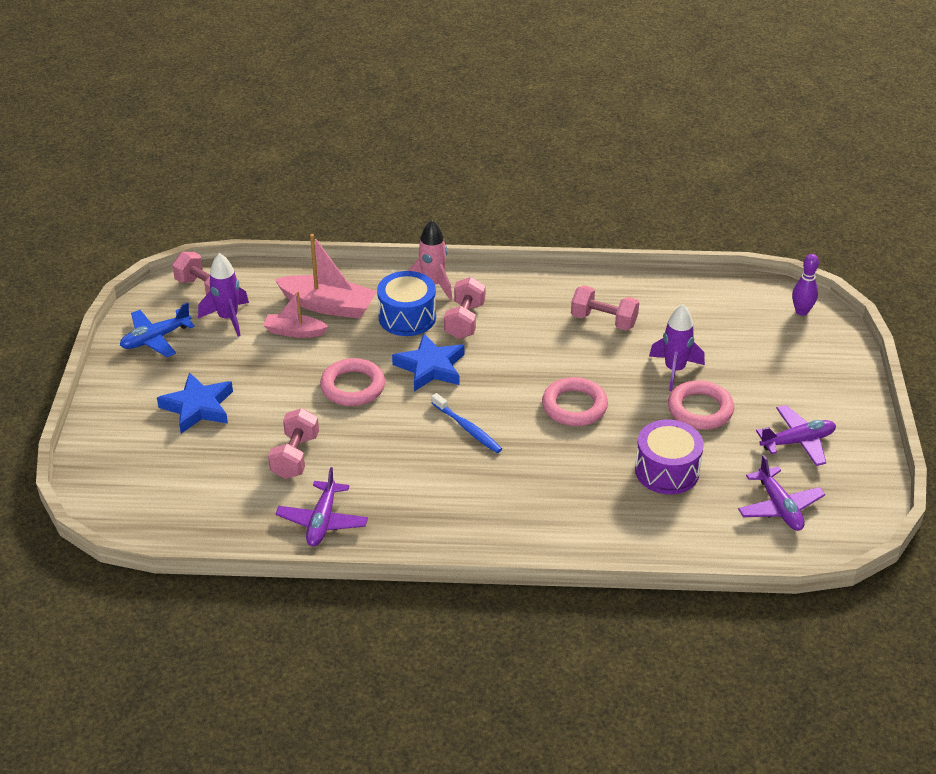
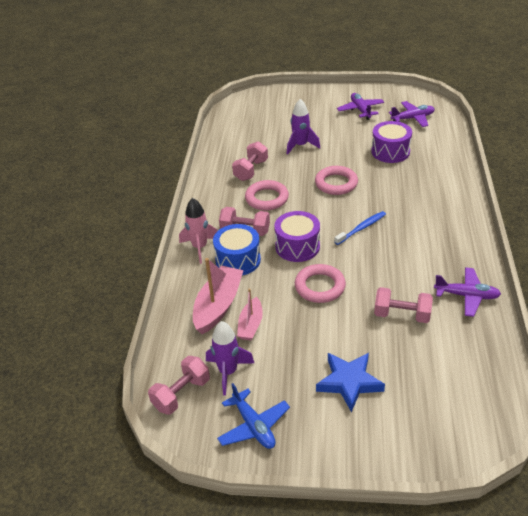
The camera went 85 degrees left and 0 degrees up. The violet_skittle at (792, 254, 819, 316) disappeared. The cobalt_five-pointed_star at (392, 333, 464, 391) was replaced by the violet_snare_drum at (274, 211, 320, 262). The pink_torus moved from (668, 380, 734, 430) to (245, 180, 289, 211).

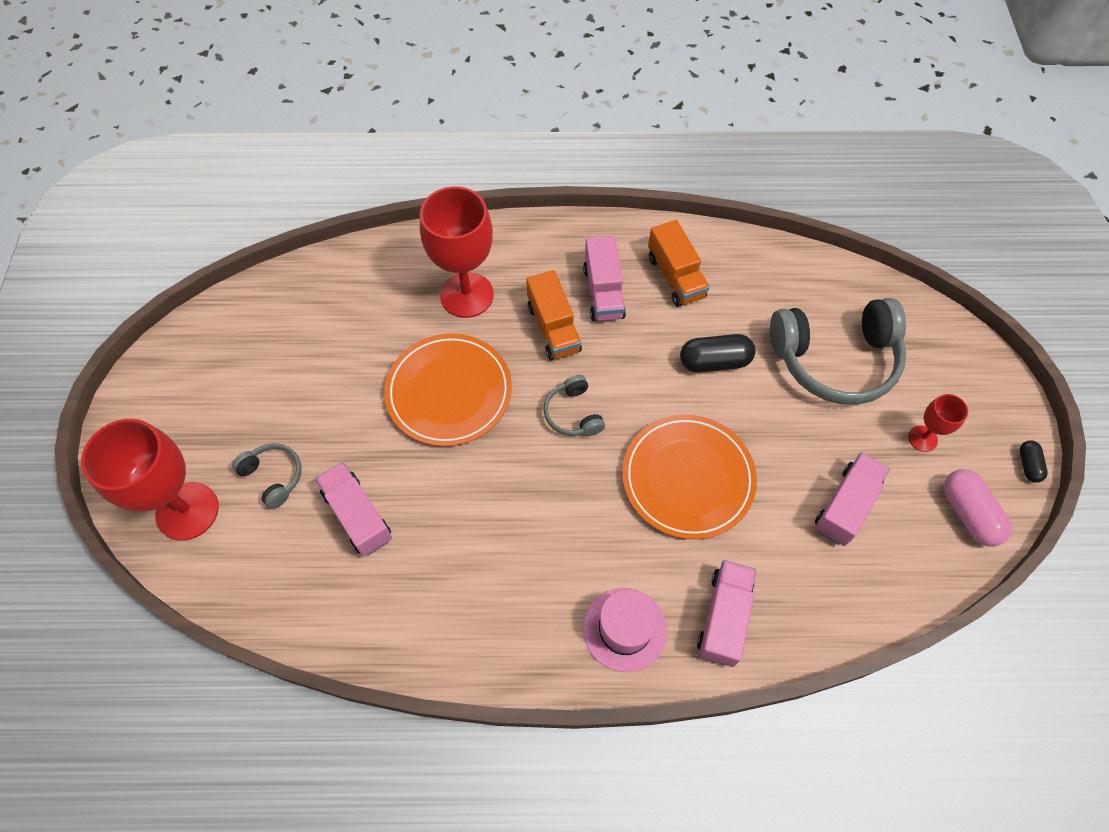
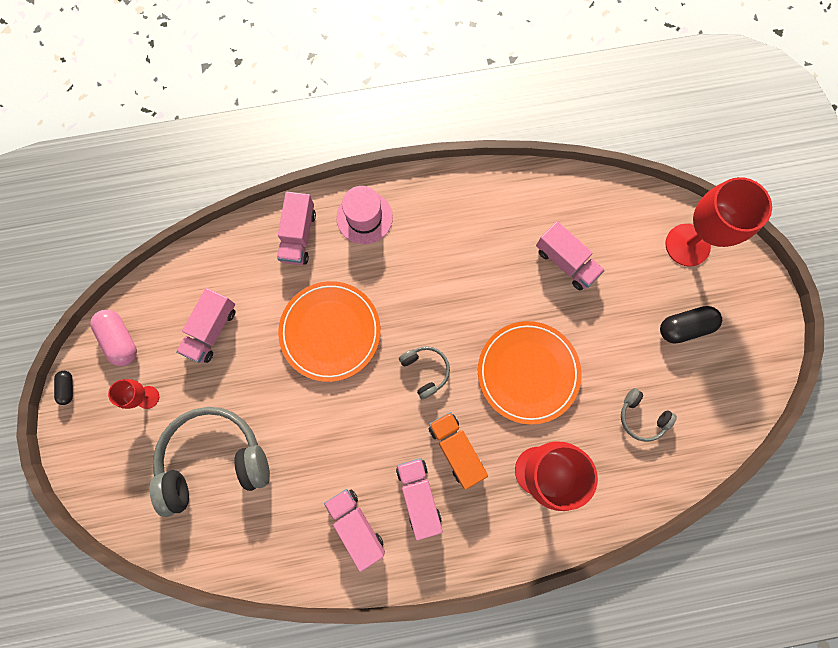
The camera went 170 degrees right and 15 degrees up. The orange_truck at (648, 220, 710, 307) became the pink_truck at (324, 489, 385, 572). The black_capsule moved from (680, 334, 756, 373) to (660, 306, 722, 343). The ash-grey_headset moved from (232, 443, 302, 509) to (621, 388, 677, 442).

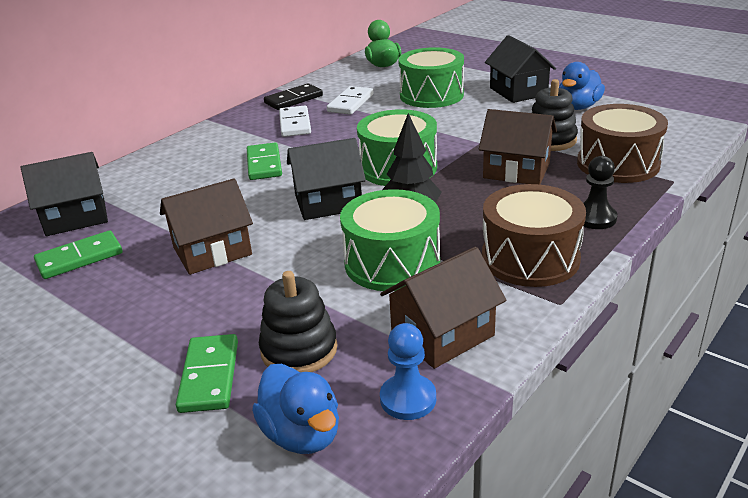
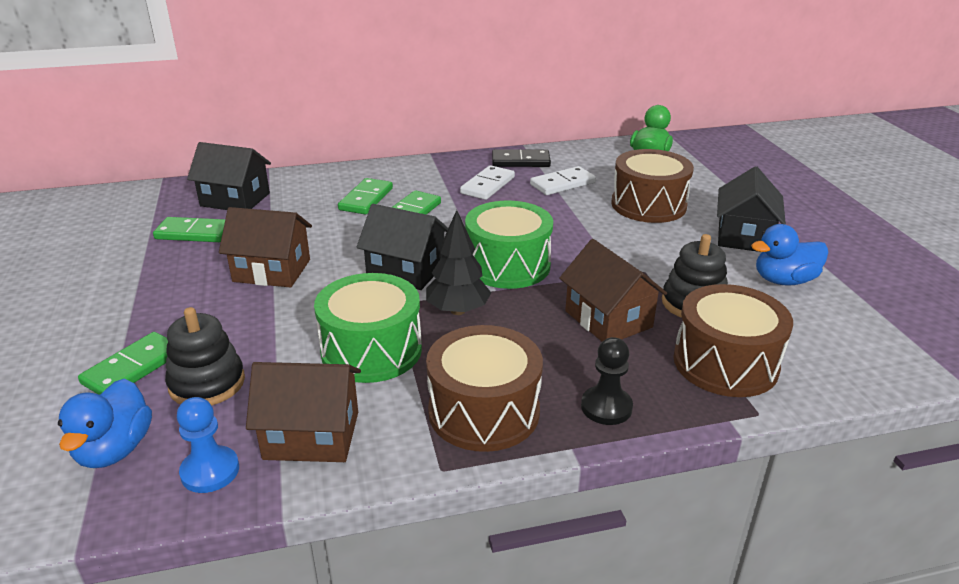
The camera went 35 degrees right and 0 degrees up. The leaf-green_snare_drum at (398, 47, 464, 108) became the dark_brown_snare_drum at (611, 149, 694, 223). The leaf-green_domino_piece at (338, 178, 393, 214) appeared.

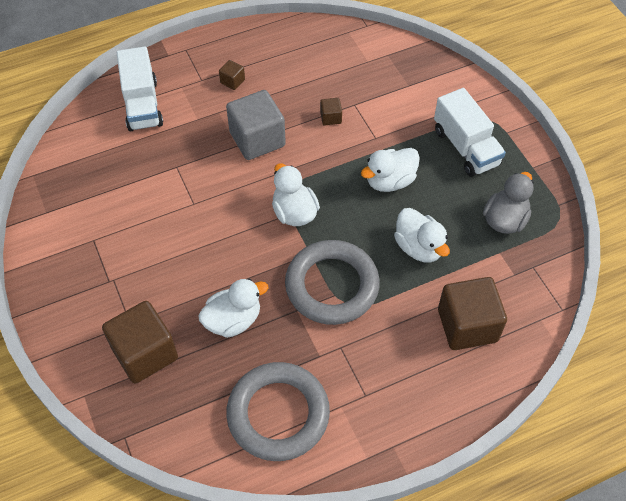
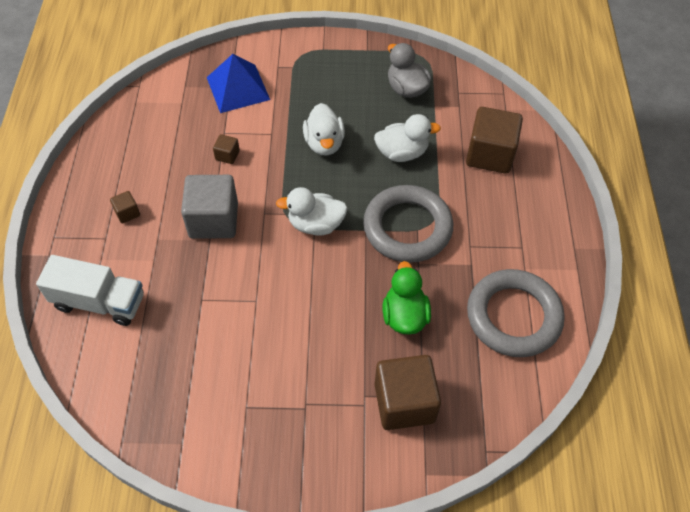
The camera went 65 degrees left and 0 degrees up. The pure_white_truck at (434, 88, 506, 177) disappeared. The pure_white_toy_duck at (198, 278, 268, 338) became the leaf-green_toy_duck at (383, 261, 431, 335). The cobalt_pyramid_shape at (207, 54, 270, 113) appeared.

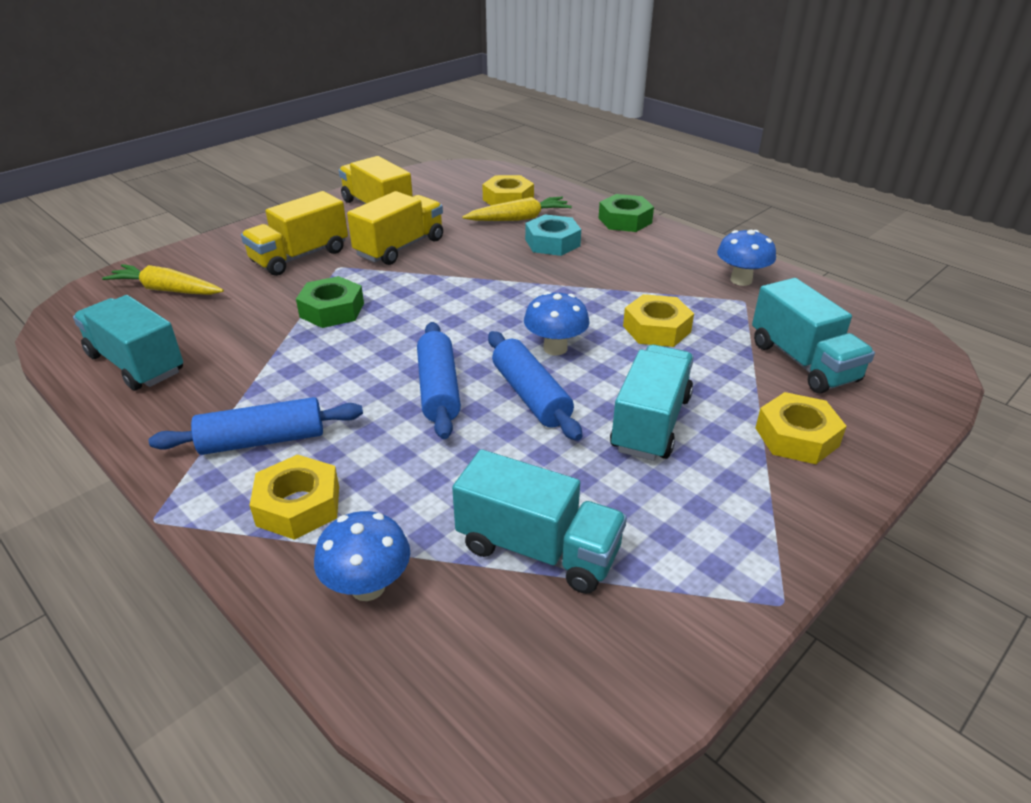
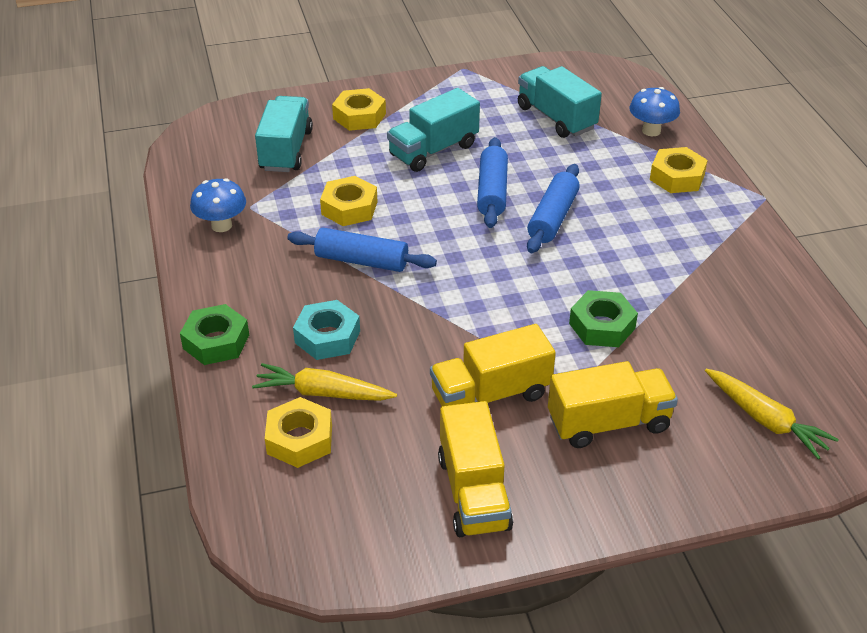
The camera went 150 degrees left and 5 degrees up. The cobalt_toadstool at (524, 292, 589, 355) disappeared. The turquoise_truck at (73, 295, 183, 391) disappeared. The cobalt_rolling_pin moved from (149, 397, 363, 455) to (287, 228, 437, 272).

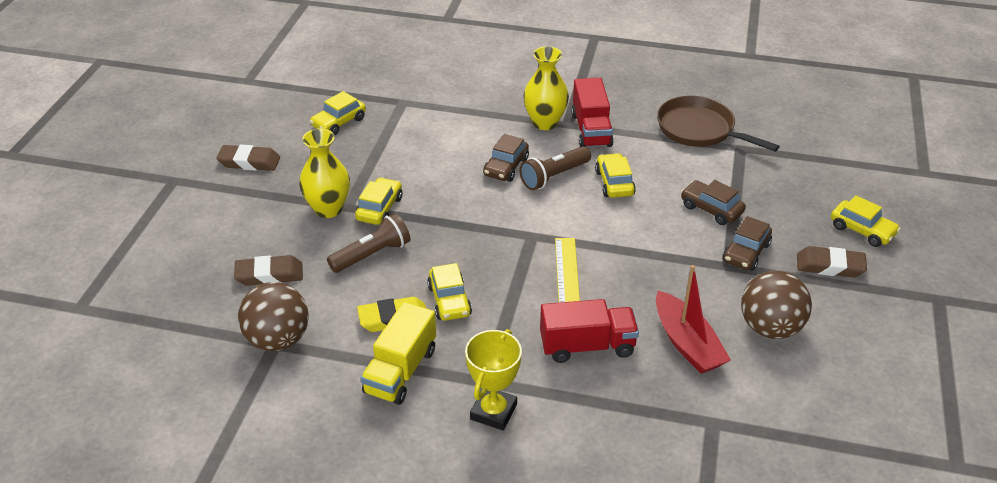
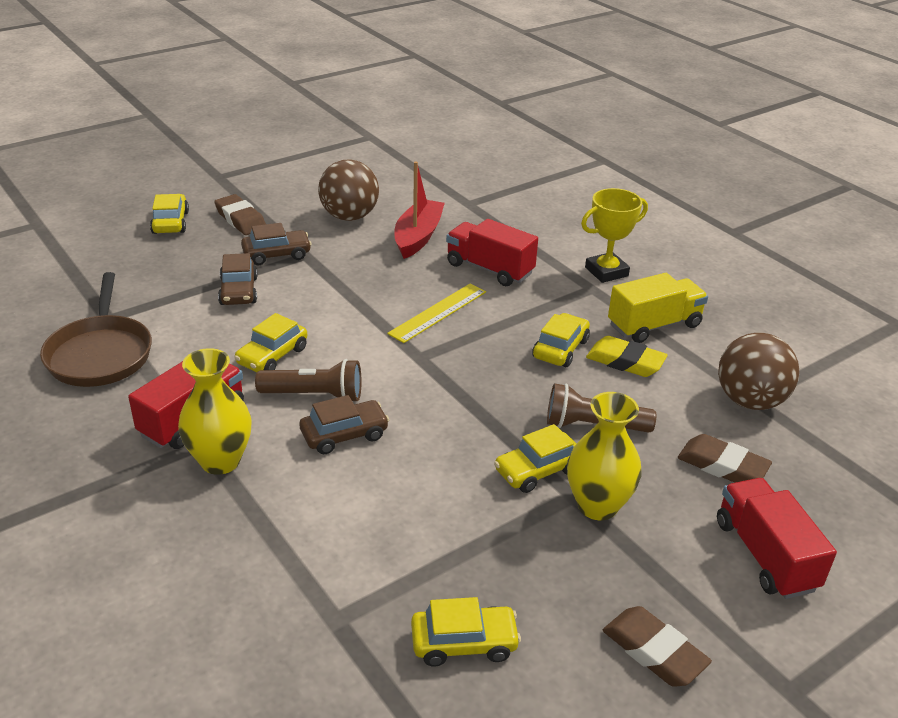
The camera went 140 degrees left and 5 degrees down. The scarlet_truck at (717, 478, 837, 599) appeared.

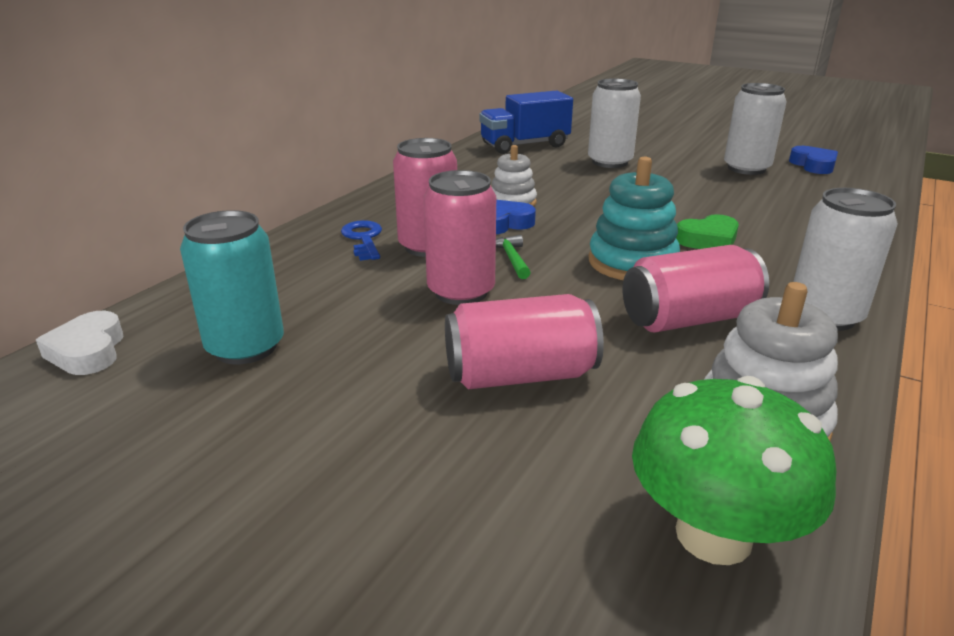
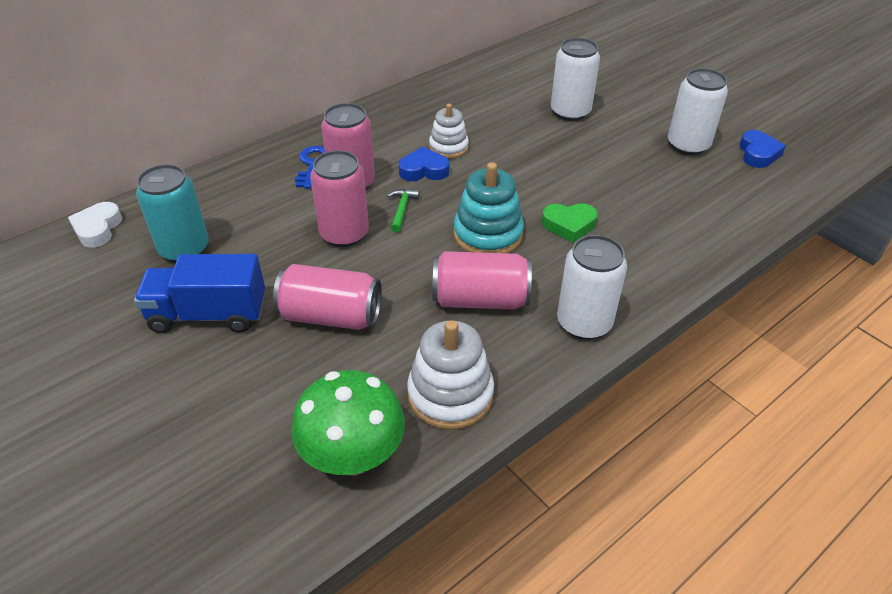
The camera went 20 degrees right and 15 degrees up. The cobalt_truck moved from (479, 91, 573, 154) to (134, 254, 265, 333).

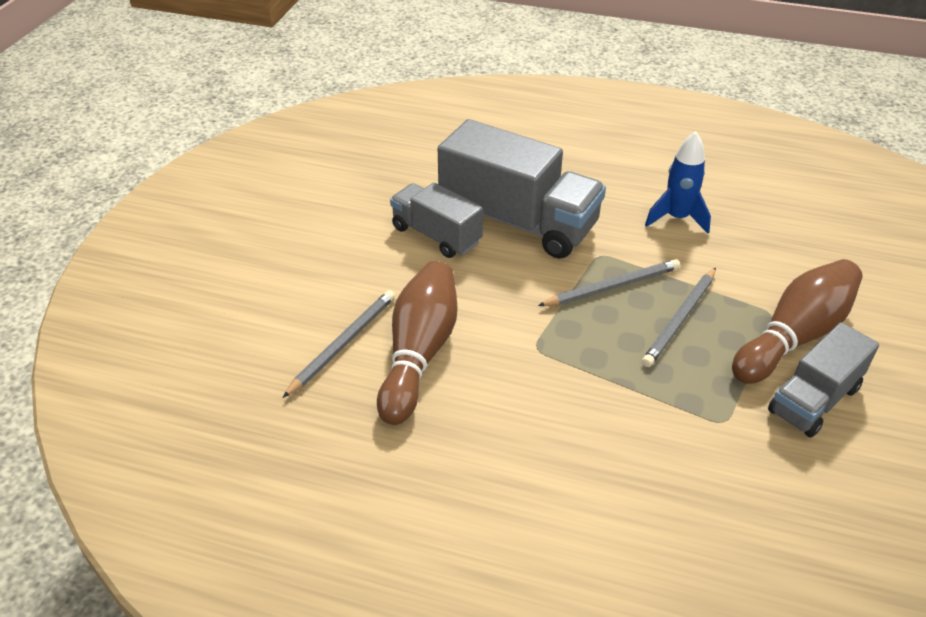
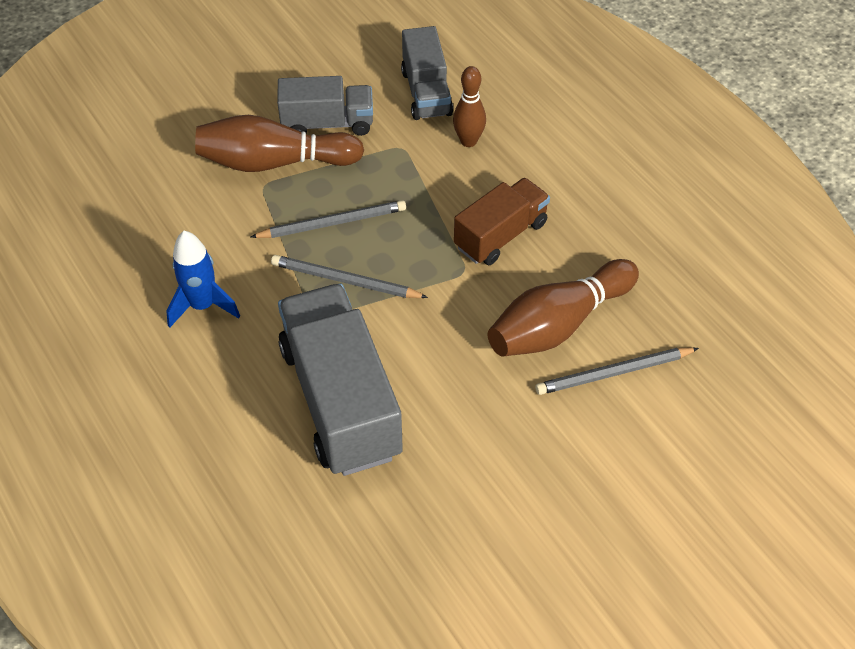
The camera went 140 degrees left and 10 degrees up. The ash-grey_truck moved from (390, 183, 483, 258) to (401, 26, 453, 120). The dark_brown_skittle at (453, 66, 486, 147) appeared. The dark_brown_truck at (454, 178, 550, 265) appeared.

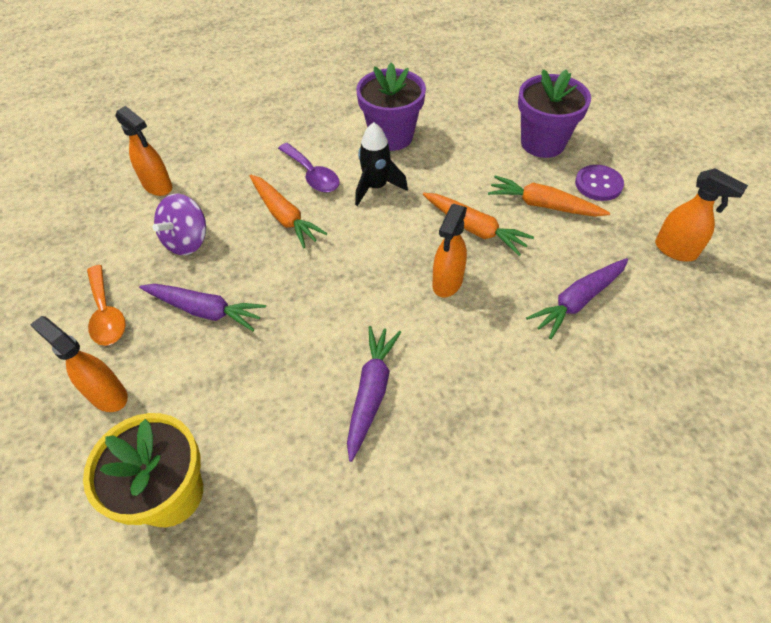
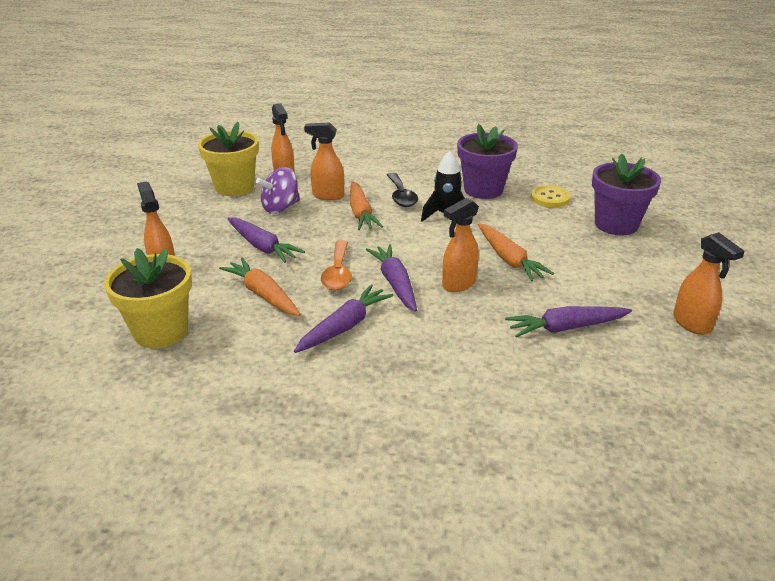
The camera went 25 degrees right and 20 degrees down. The violet_tablespoon at (278, 143, 339, 192) became the black_tablespoon at (387, 173, 418, 207). The violet_sewing_button at (575, 165, 624, 201) disappeared. The orange_toy_carrot moved from (488, 176, 610, 217) to (219, 258, 301, 316). The orange_tablespoon moved from (87, 265, 126, 346) to (321, 240, 352, 290). The golden_plant_pot at (198, 122, 259, 196) appeared. The orange_spray_bottle at (304, 122, 344, 200) appeared. The golden_sewing_button at (530, 185, 571, 207) appeared. The violet_toy_carrot at (366, 244, 417, 312) appeared.

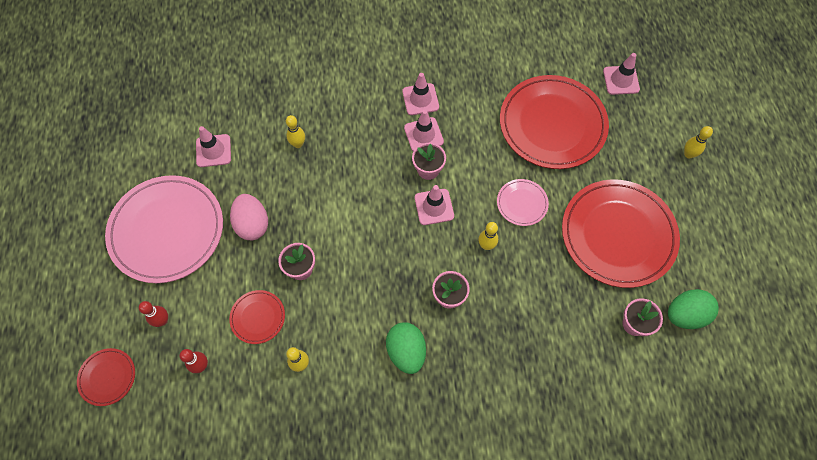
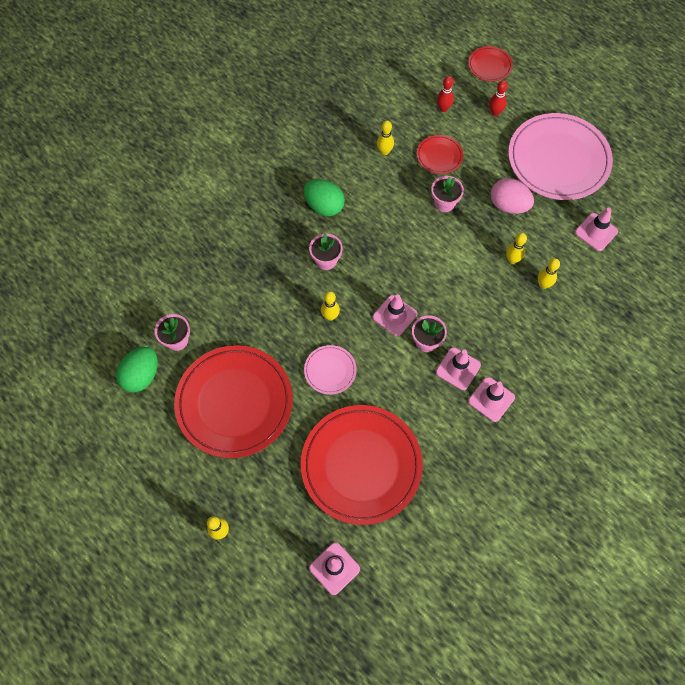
The camera went 140 degrees right and 0 degrees up. The golden_skittle at (506, 233, 527, 264) appeared.

